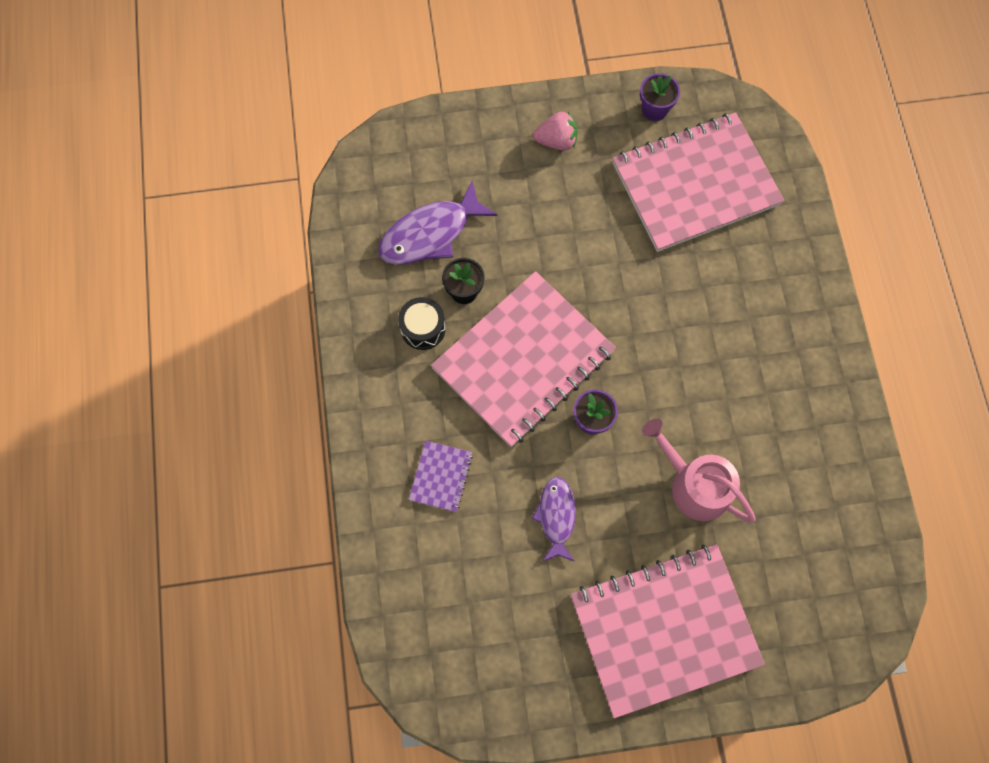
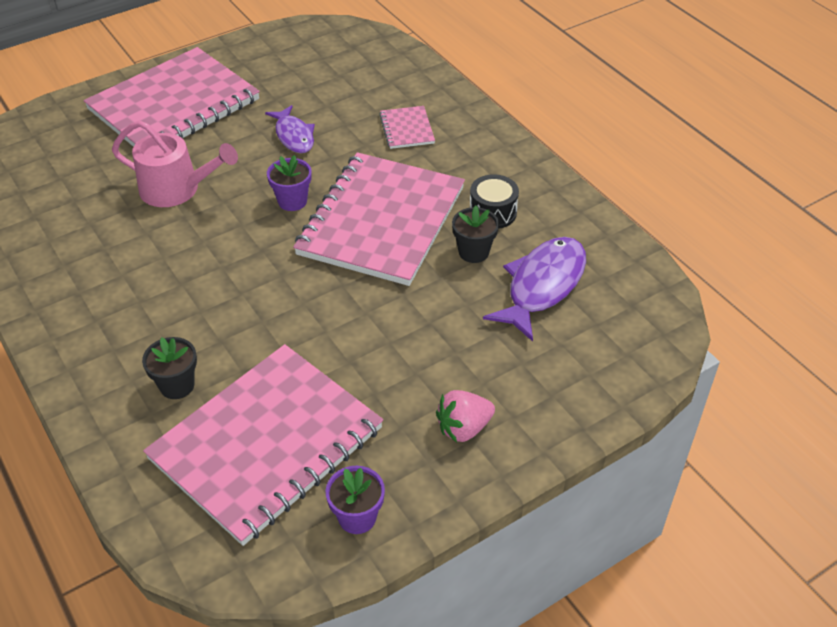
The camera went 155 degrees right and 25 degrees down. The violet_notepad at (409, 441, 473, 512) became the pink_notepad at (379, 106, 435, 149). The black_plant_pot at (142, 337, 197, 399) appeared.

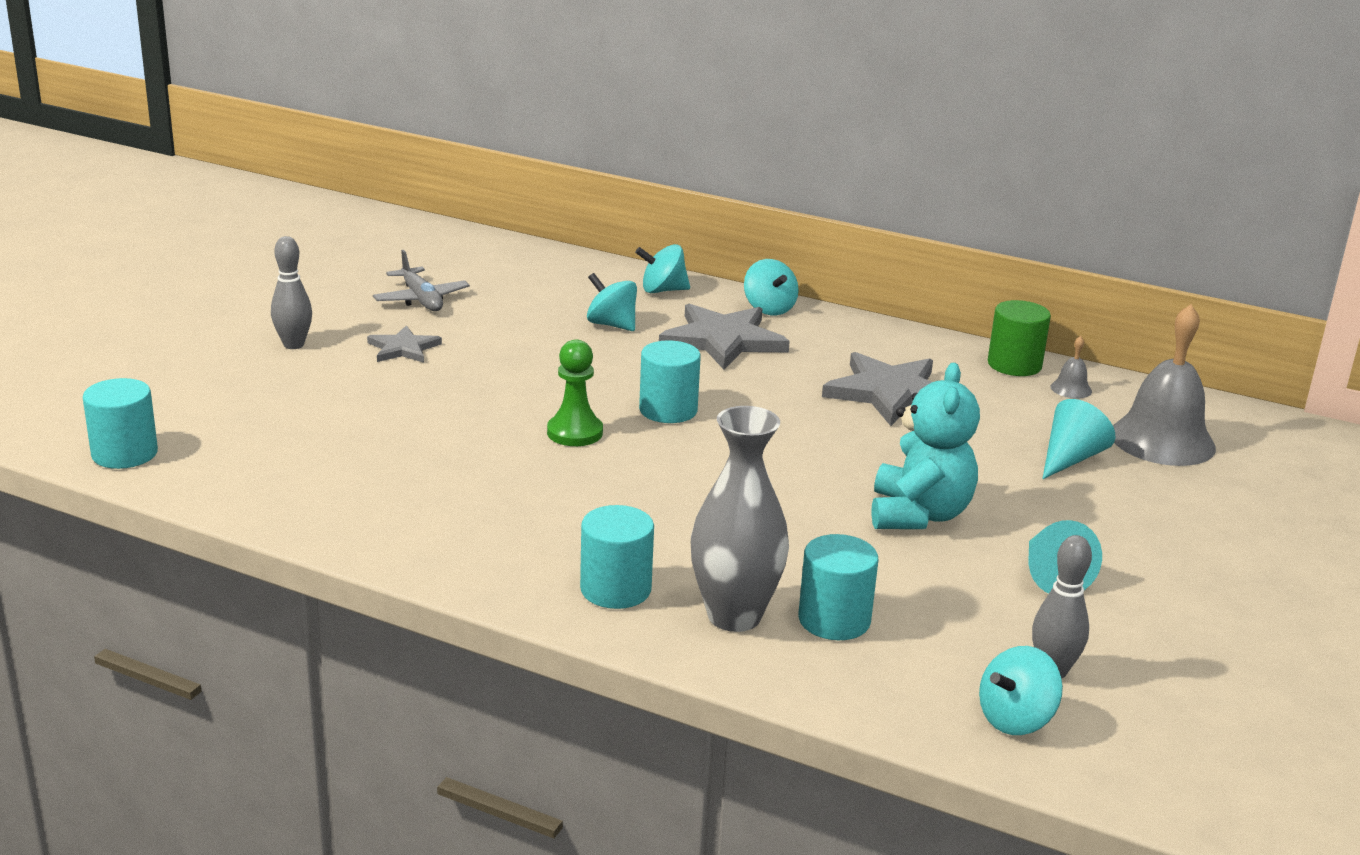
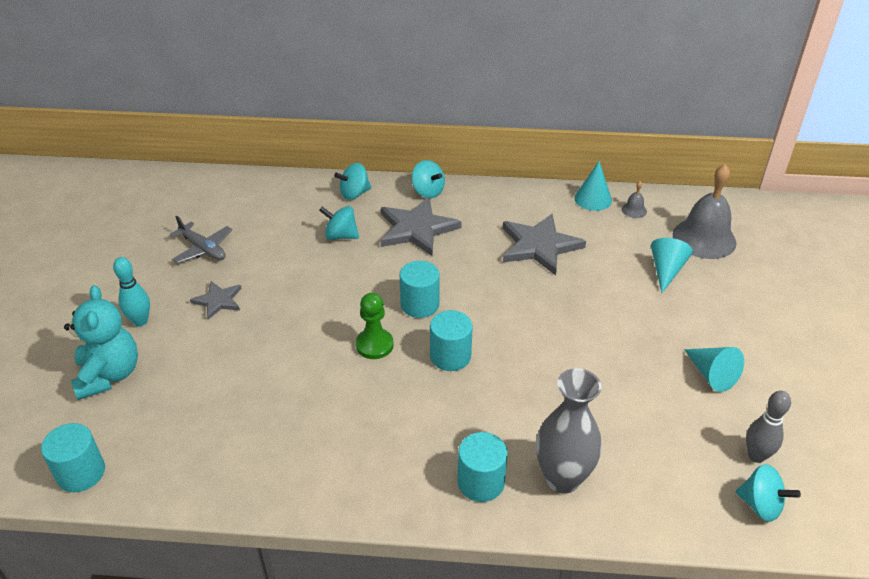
The camera went 20 degrees left and 15 degrees up. The ash-grey_skittle at (271, 236, 312, 349) became the turquoise_skittle at (113, 257, 150, 326). The leaf-green_cylinder_shape at (988, 300, 1051, 376) was replaced by the turquoise_cone_shape at (574, 161, 612, 211). The turquoise_teddy_bear moved from (871, 362, 980, 529) to (64, 285, 138, 400). The turquoise_cylinder_shape moved from (798, 534, 878, 640) to (430, 310, 473, 371). The turquoise_whirligig at (979, 646, 1063, 735) turned 90 degrees counterclockwise.

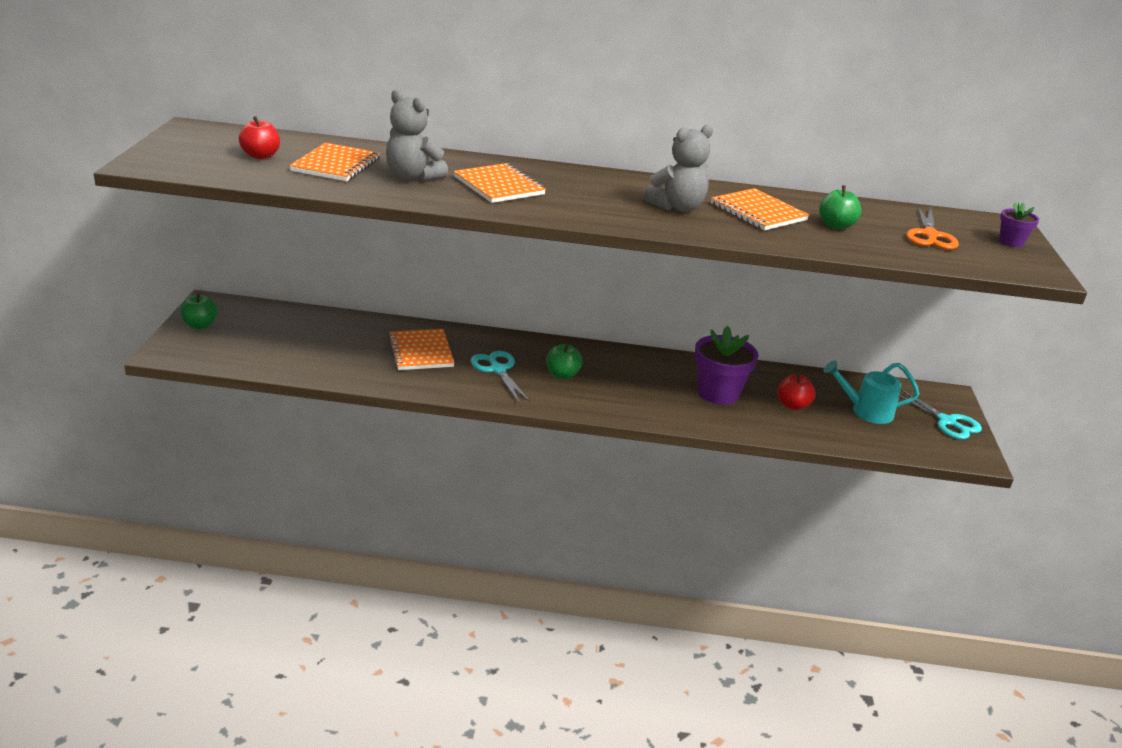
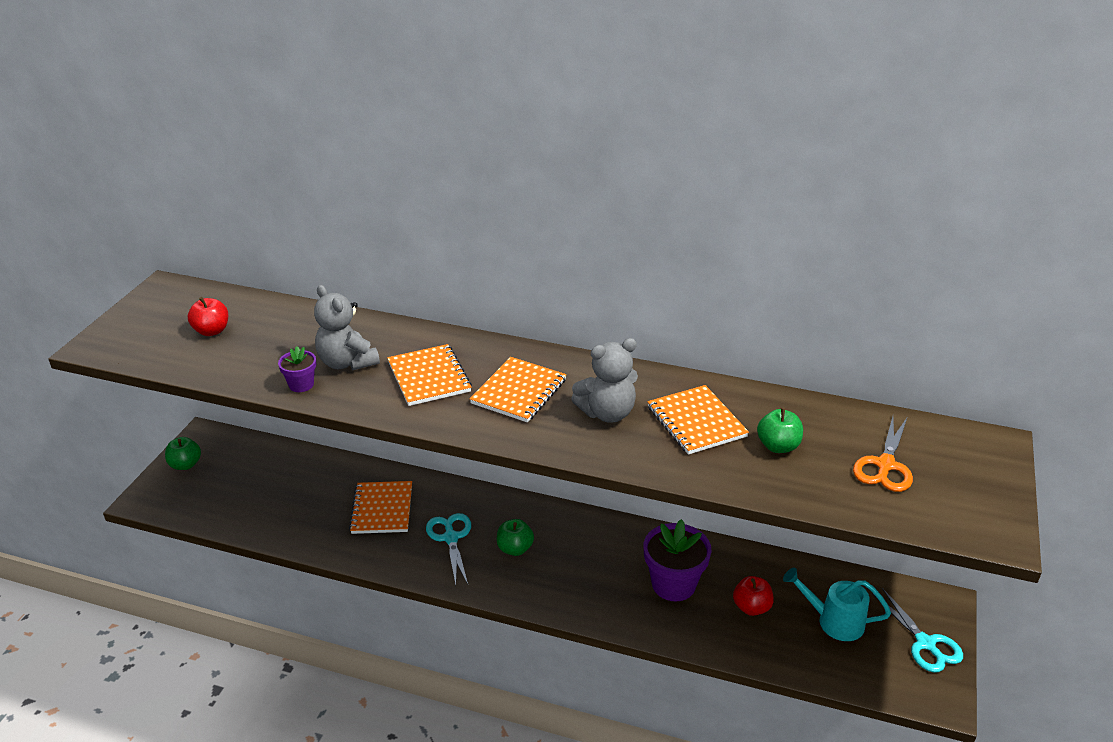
The camera went 15 degrees right and 5 degrees up. The orange_notepad moved from (289, 143, 380, 182) to (470, 357, 566, 422). The violet_plant_pot moved from (999, 203, 1039, 247) to (278, 346, 316, 392).

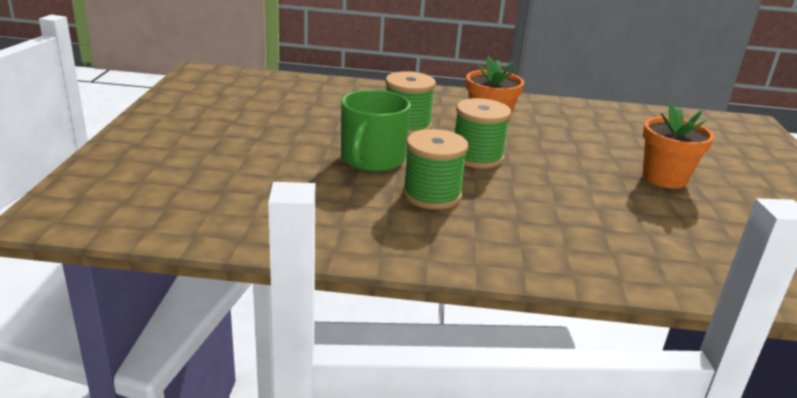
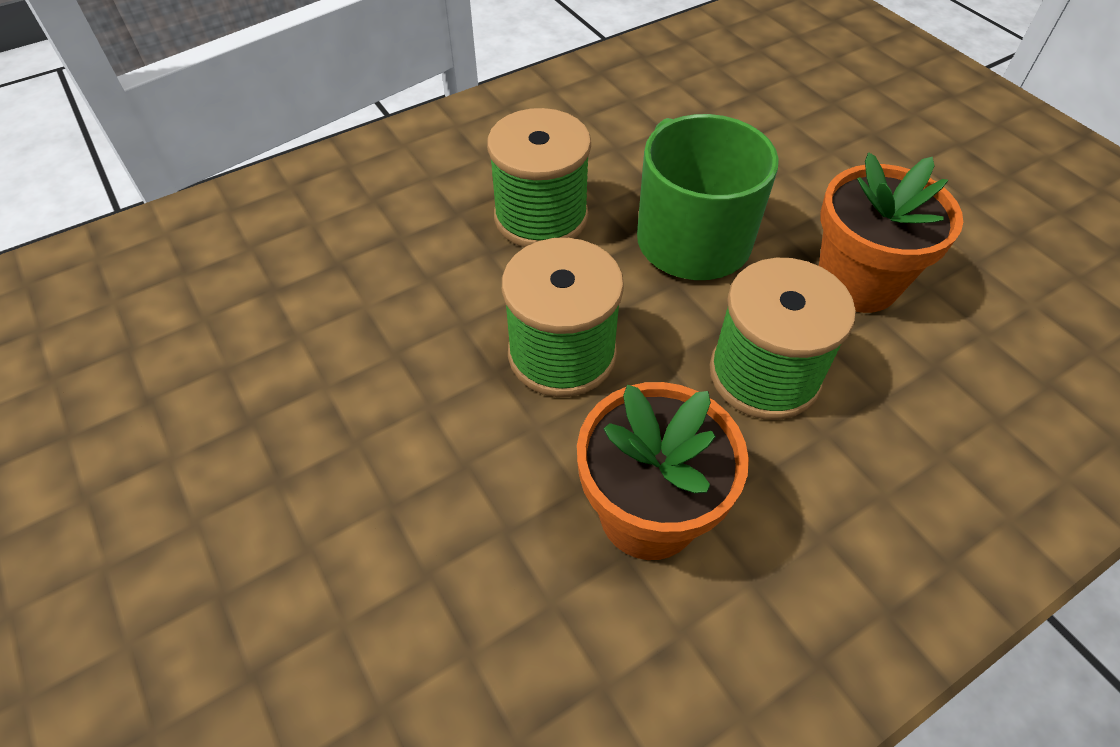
The camera went 145 degrees right and 25 degrees up. The orange_plant_pot moved from (643, 103, 714, 189) to (819, 153, 963, 313).

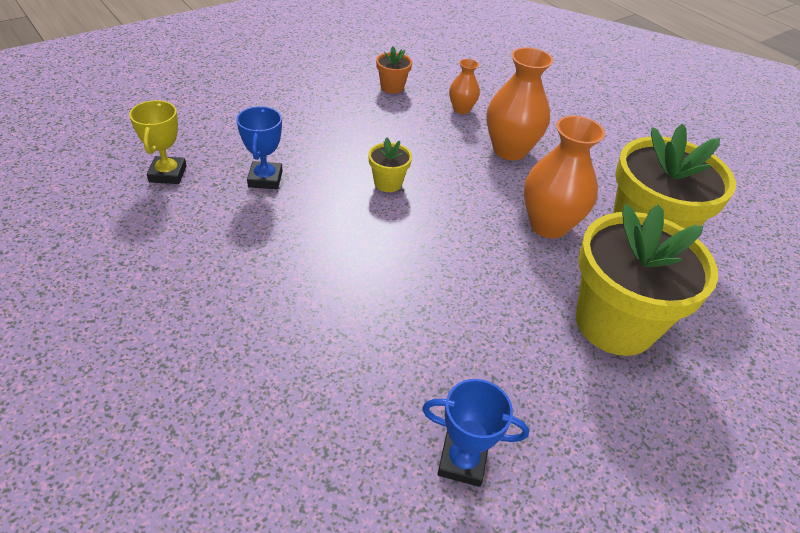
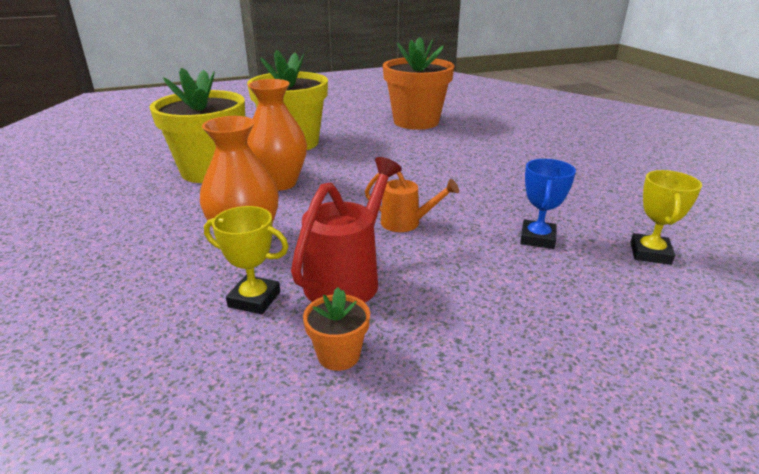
The camera went 160 degrees left and 15 degrees down. The orange_tall_vase at (449, 59, 480, 114) was replaced by the golden_award_cup at (204, 206, 288, 314). The golden_plant_pot at (368, 137, 412, 192) was replaced by the orange_sprinkling_can at (365, 172, 459, 232). The cobalt_award_cup at (422, 379, 529, 487) was replaced by the orange_plant_pot at (383, 37, 455, 130). The scarlet_sprinkling_can at (291, 157, 402, 302) appeared.

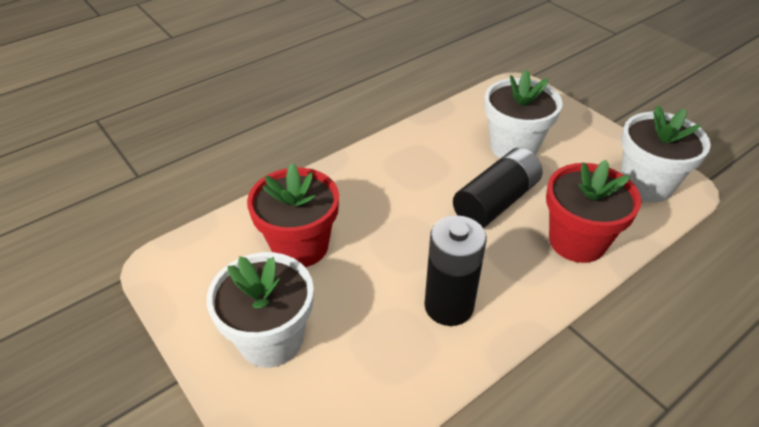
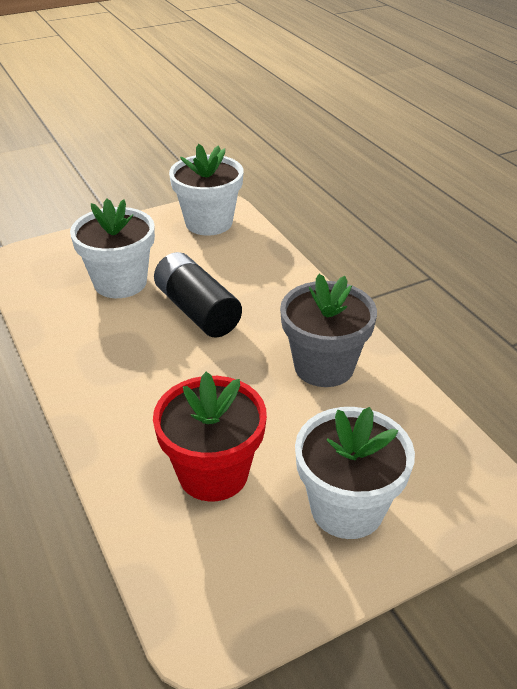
The camera went 80 degrees left and 5 degrees down. The scarlet_plant_pot at (546, 160, 642, 263) disappeared. The black_battery at (424, 215, 487, 326) was replaced by the ash-grey_plant_pot at (280, 274, 377, 387).

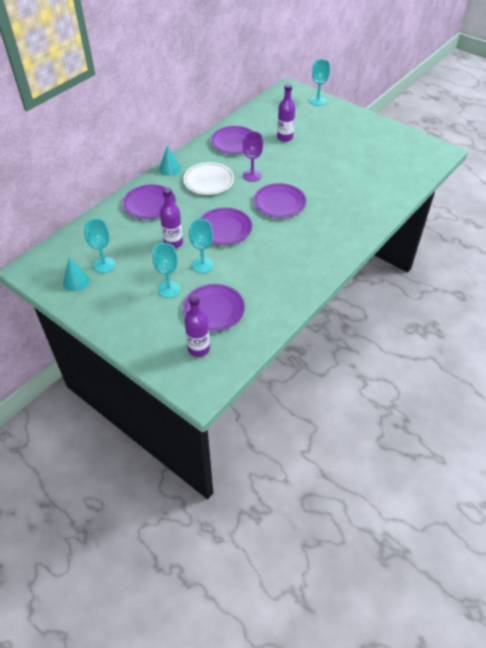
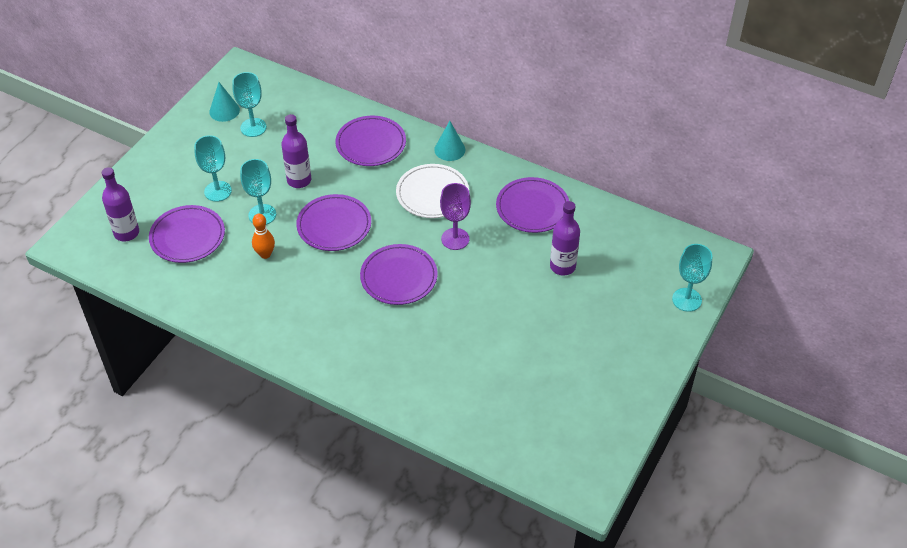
The camera went 80 degrees right and 0 degrees up. The orange_skittle at (252, 214, 275, 259) appeared.

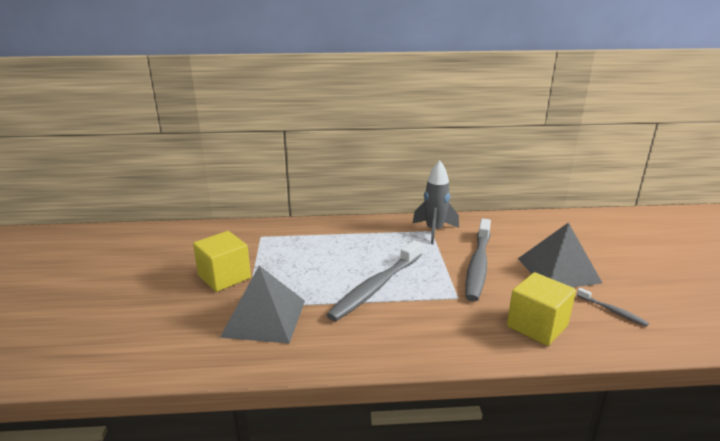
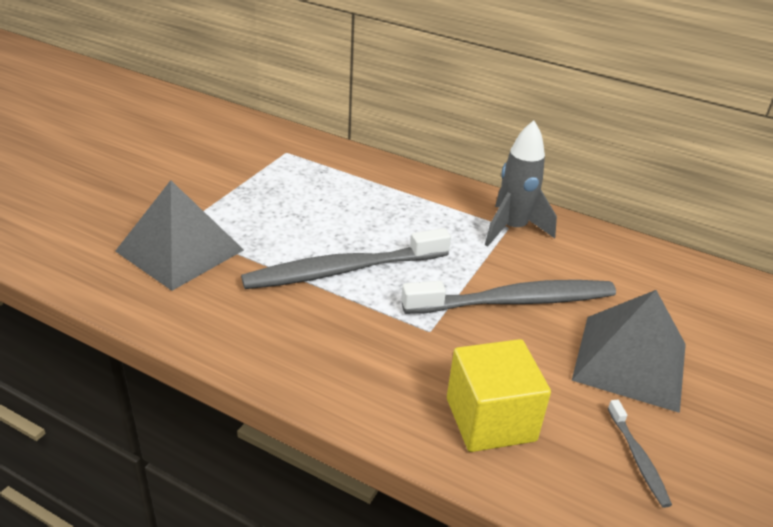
The camera went 30 degrees right and 10 degrees up. The ash-grey_tooth_brush at (466, 218, 491, 301) turned 150 degrees counterclockwise. The golden_cube at (193, 231, 251, 292) disappeared.

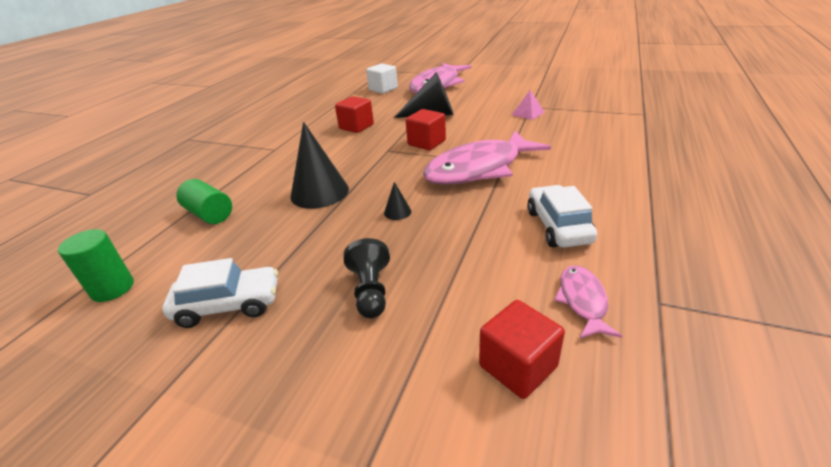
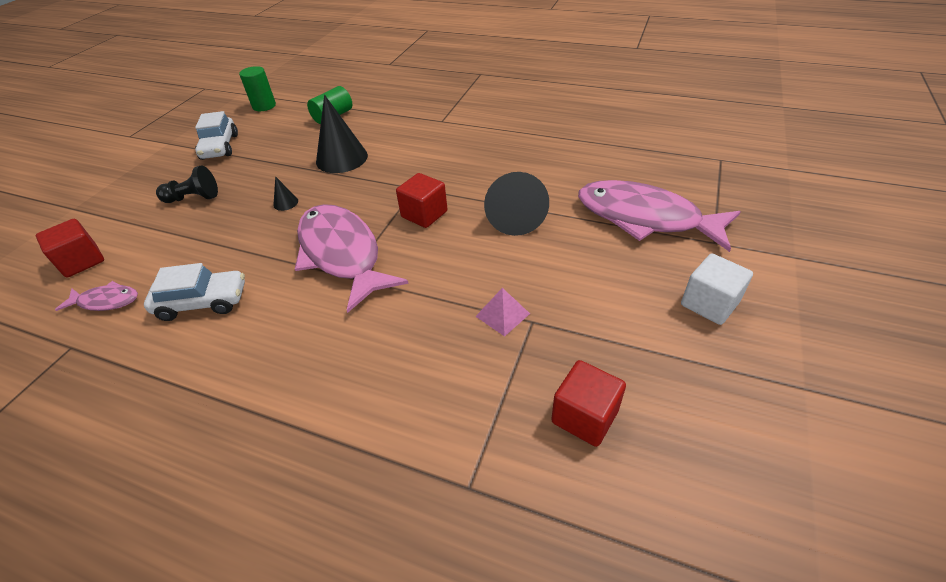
The camera went 90 degrees right and 10 degrees up. The pure_white_cube moved from (366, 63, 398, 94) to (681, 254, 753, 325). The scarlet_cube moved from (335, 96, 374, 133) to (551, 360, 626, 447).

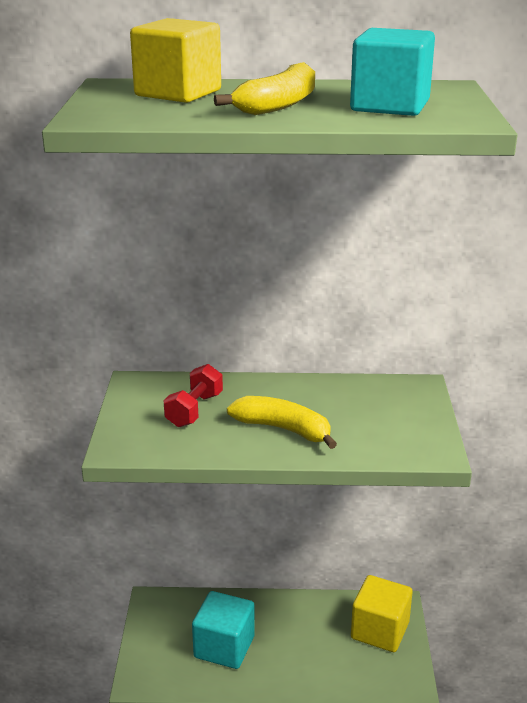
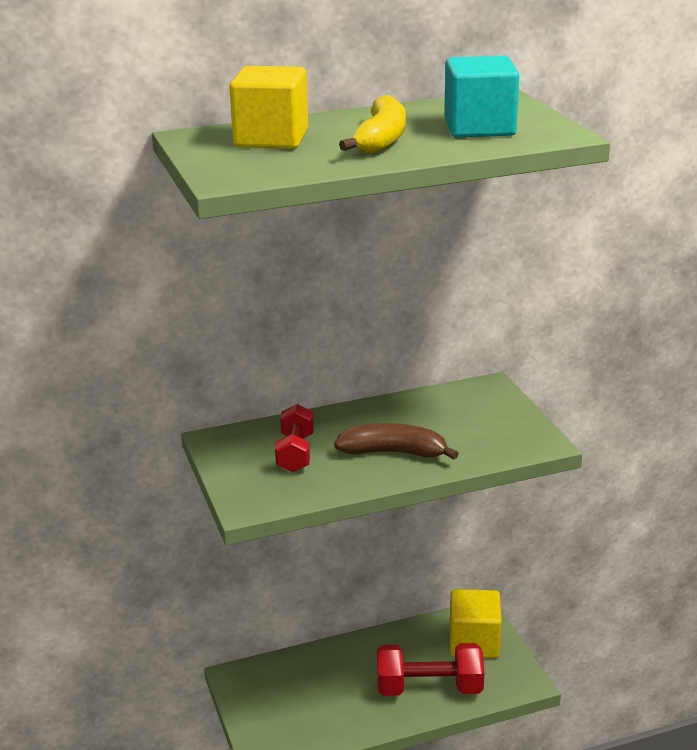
The camera went 20 degrees left and 0 degrees up. The golden_banana_fruit at (227, 396, 337, 449) became the dark_brown_banana_fruit at (334, 423, 459, 459). The turquoise_cube at (192, 591, 255, 669) disappeared. The scarlet_dumbbell at (377, 643, 484, 696) appeared.

